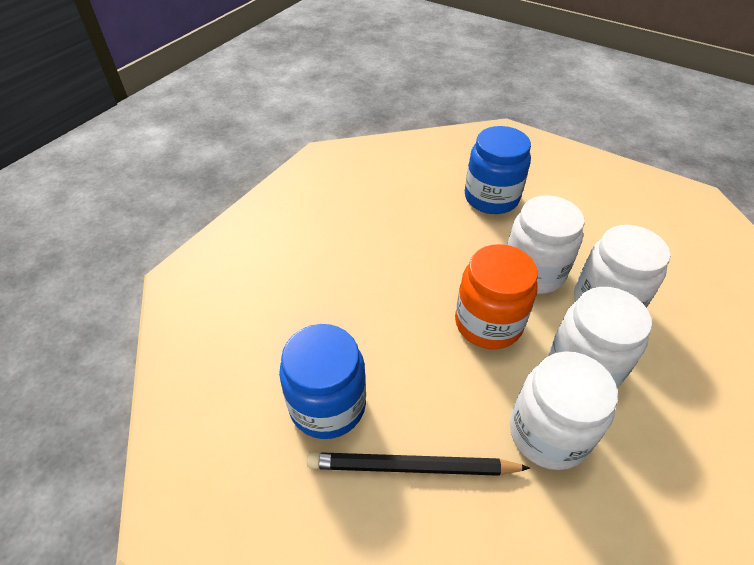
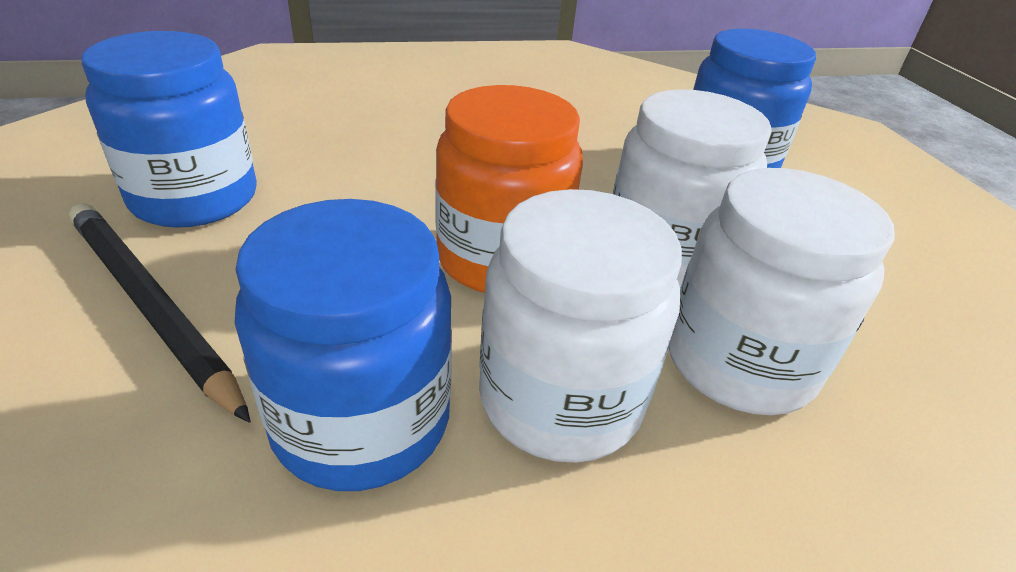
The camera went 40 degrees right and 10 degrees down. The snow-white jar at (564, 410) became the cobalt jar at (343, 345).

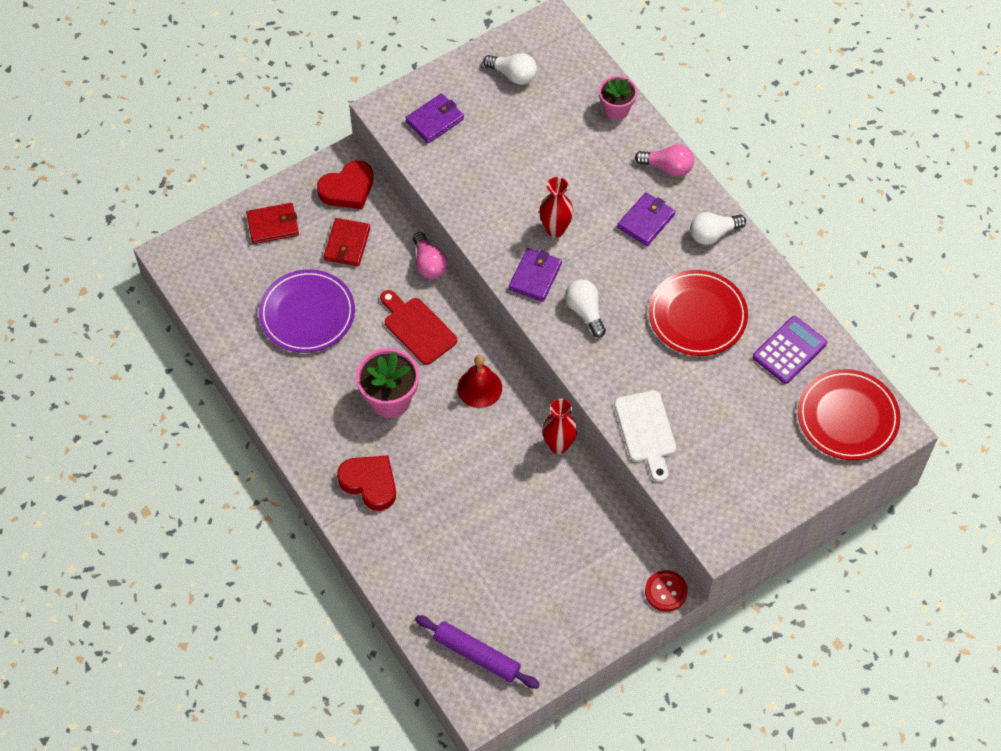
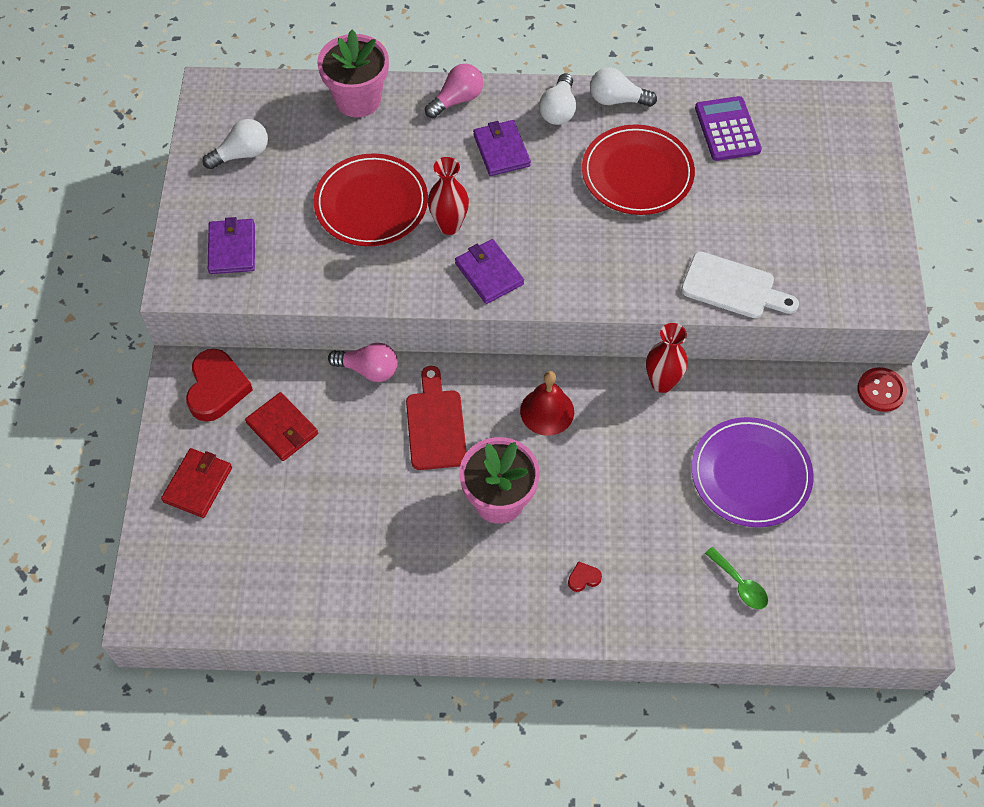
The camera went 55 degrees left and 0 degrees up. The scarlet plate moved from (849, 414) to (371, 199). The rosy potted plant at (618, 98) changed to 1.55 times the size. The scarlet cutting board at (418, 327) turned 90 degrees clockwise. The scarlet love heart at (366, 483) changed to 0.43 times the size. The snow-white lightbulb moved from (585, 308) to (623, 87). The purple plate moved from (307, 311) to (752, 472). The emerald teaspoon at (736, 578) appeared. The purple rolling pin at (477, 652) disappeared.

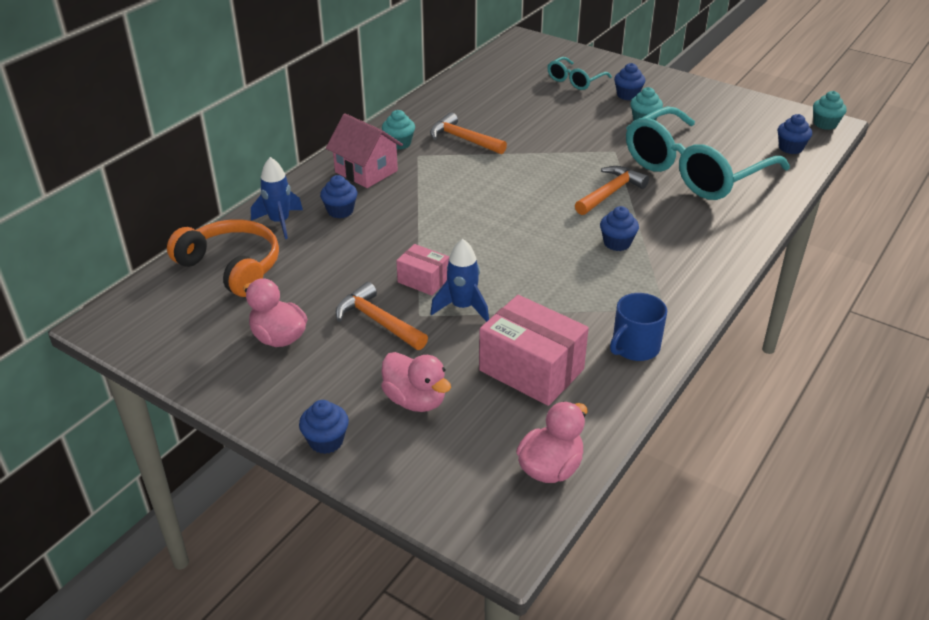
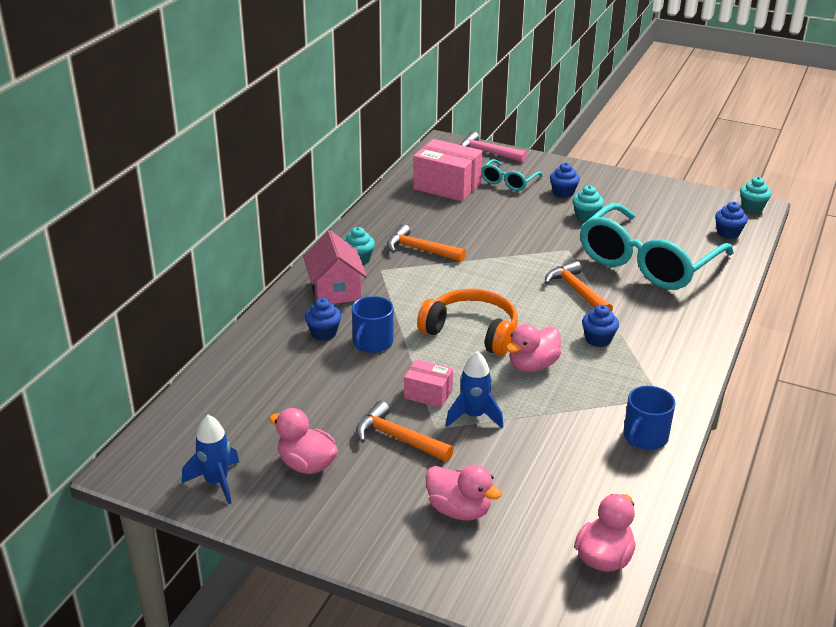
The camera went 10 degrees left and 5 degrees down. The cobalt toy rocket moved from (277, 198) to (210, 459). The rosy cottage at (364, 150) turned 45 degrees clockwise. The cobalt mug at (373, 324) appeared. The rosy box moved from (534, 350) to (448, 170). The bright orange headset moved from (223, 258) to (467, 322). The rosy hammer at (493, 146) appeared. The rosy rubber duck at (533, 348) appeared. The bright orange hammer at (612, 190) turned 60 degrees counterclockwise. The cobalt muffin at (324, 427) disappeared.

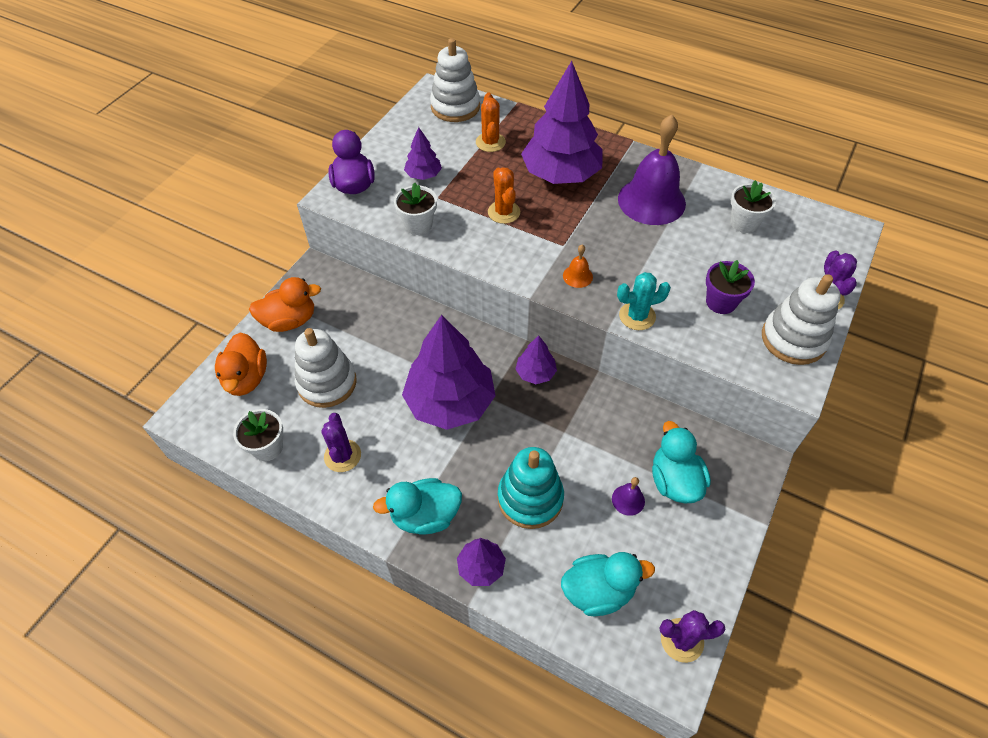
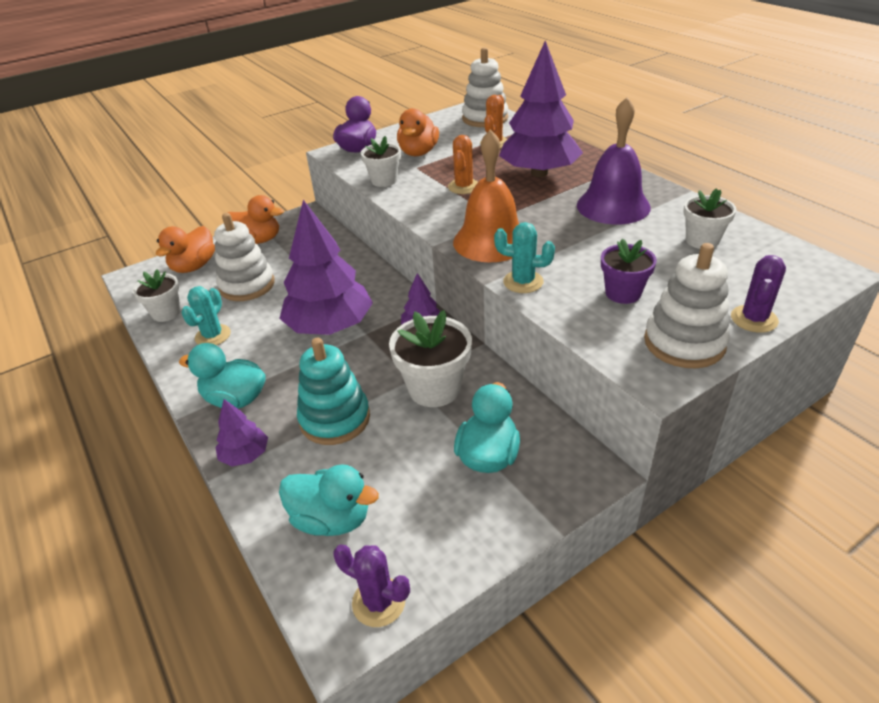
The camera went 30 degrees right and 15 degrees down. The purple saguaro cactus at (341, 442) became the turquoise saguaro cactus at (206, 315). The snow-white potted plant at (430, 358) appeared. The purple tree at (423, 153) was replaced by the bright orange rubber duck at (418, 132). The bright orange bell at (578, 266) changed to 2.43 times the size. The purple bell at (628, 496) disappeared.

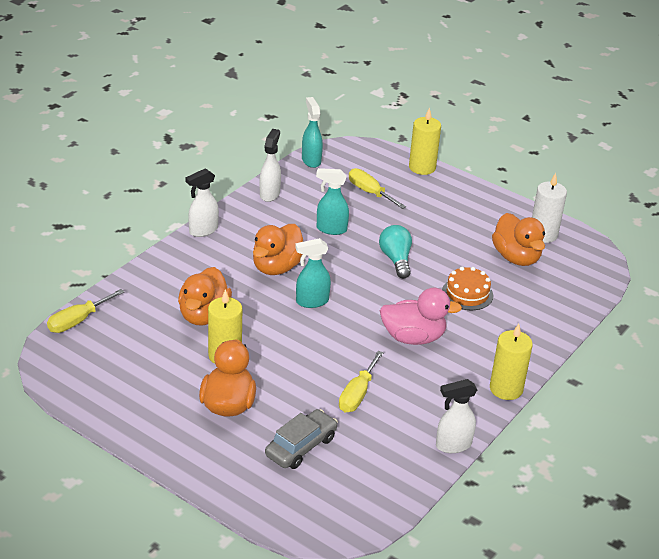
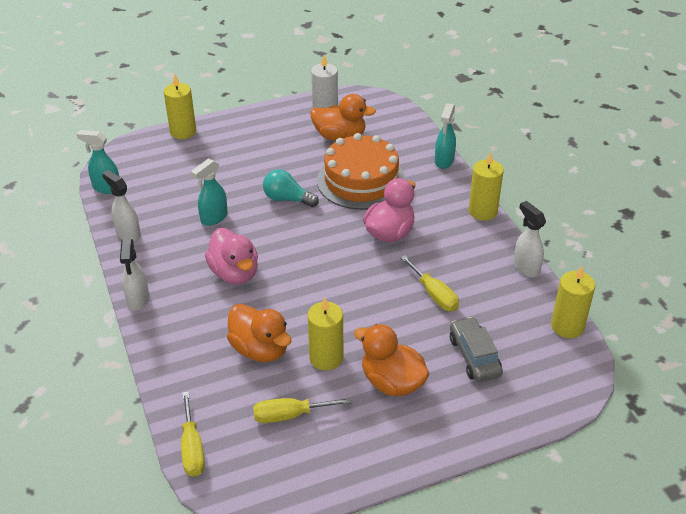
The camera went 55 degrees left and 5 degrees up. The bright orange rubber duck at (278, 249) became the rosy rubber duck at (231, 256). The bright yellow screwdriver moved from (377, 188) to (302, 410). The bright orange gateau at (467, 288) changed to 1.90 times the size. The turquoise spray bottle moved from (313, 273) to (445, 136). The snow-white spray bottle at (456, 416) turned 135 degrees clockwise. The bright yellow candle at (573, 302) appeared.

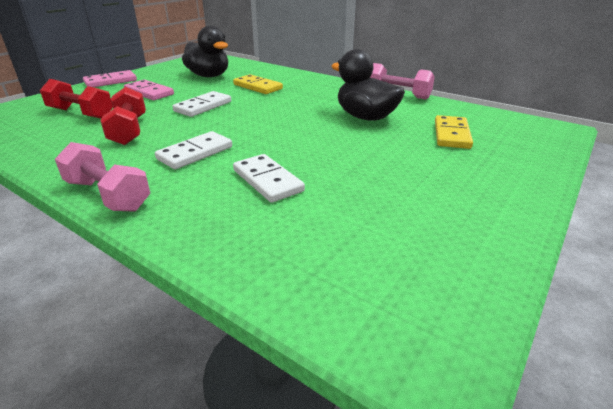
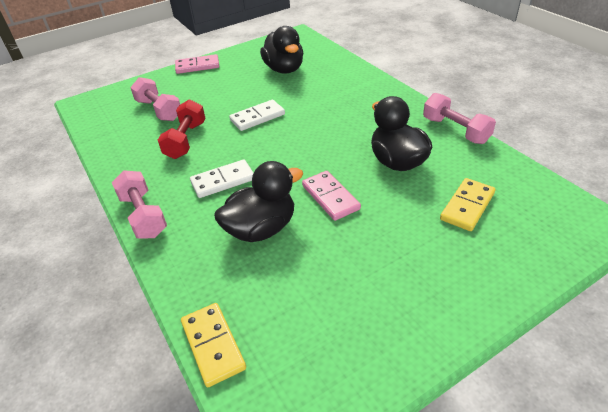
The camera went 25 degrees right and 10 degrees up. The scarlet dumbbell at (76, 99) became the rosy dumbbell at (155, 99). The bright yellow domino piece moved from (258, 84) to (213, 345). The snow-white domino piece at (269, 178) was replaced by the black rubber duck at (258, 201). The rosy domino piece moved from (149, 90) to (331, 196).

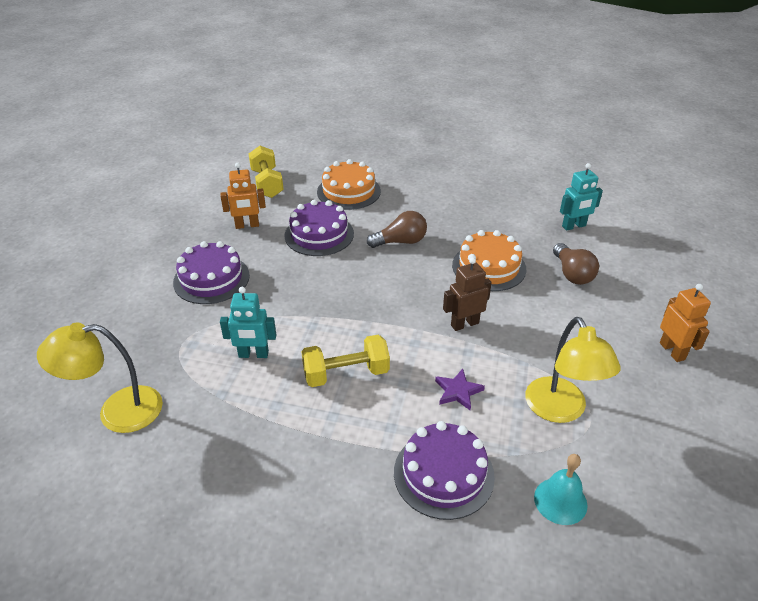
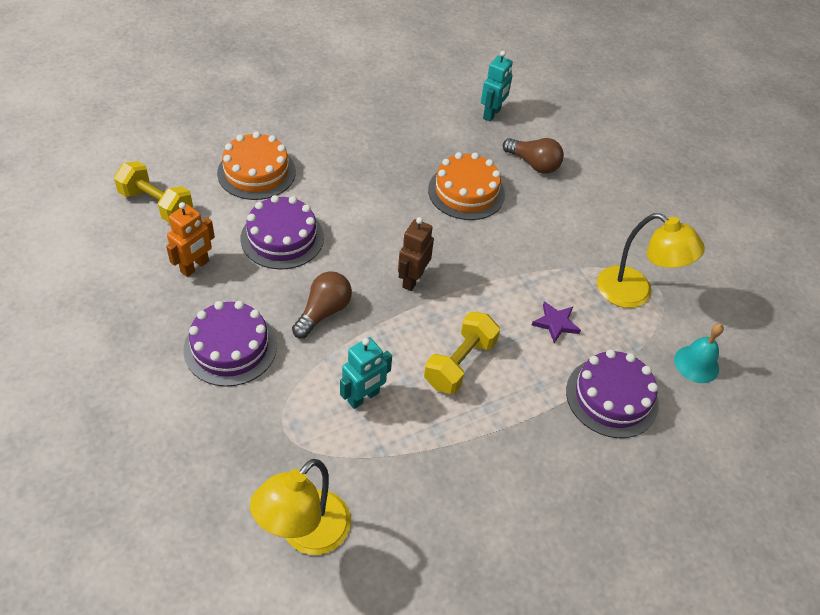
The camera went 45 degrees left and 10 degrees up. The dark brown lightbulb moved from (397, 229) to (322, 304). The dark brown toy robot moved from (467, 294) to (416, 254). The bright orange toy robot at (685, 323) disappeared.

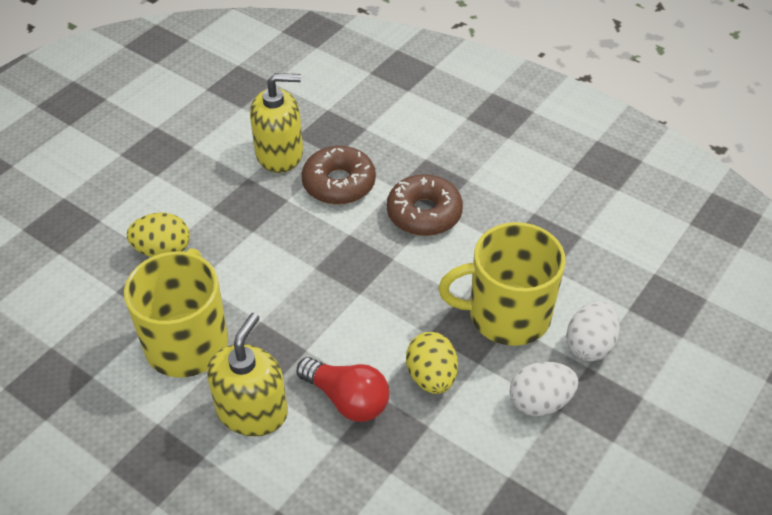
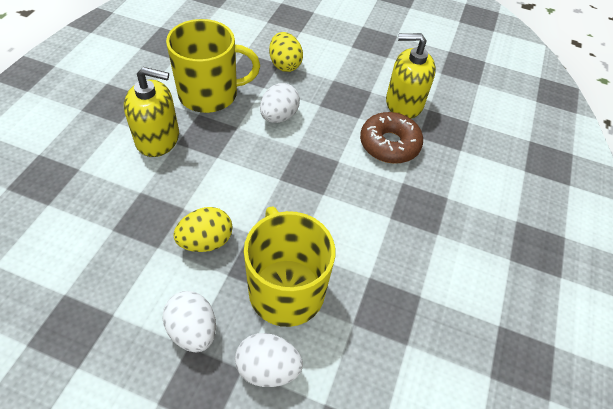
The camera went 70 degrees right and 5 degrees up. The snow-white toy egg at (280, 103) appeared. The bright yellow soap dispenser at (276, 123) turned 120 degrees clockwise. The scarlet lightbulb at (343, 389) disappeared. The dark brown glazed donut at (425, 205) disappeared.

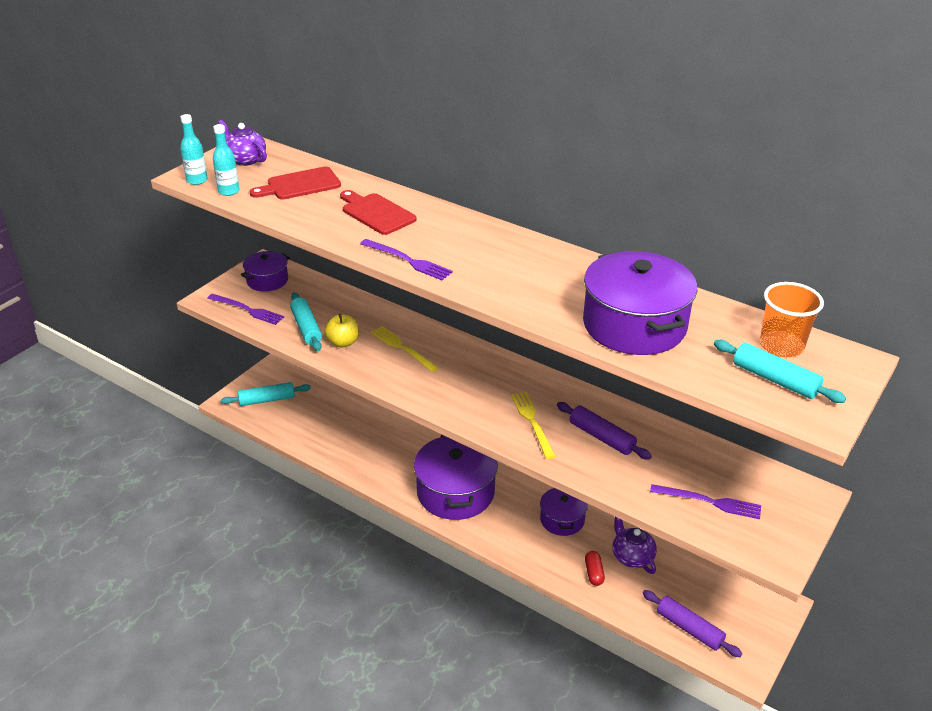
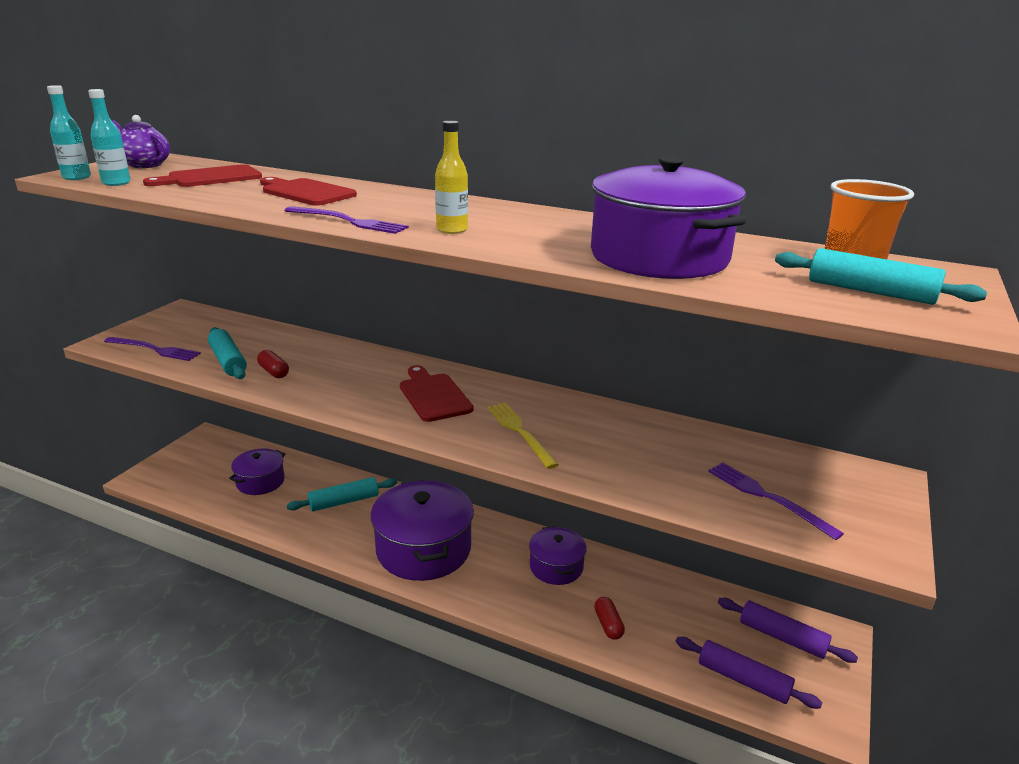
The camera went 10 degrees left and 10 degrees down. The purple stockpot moved from (265, 271) to (257, 472). The bright yellow toy apple at (341, 330) was replaced by the scarlet pill shape at (273, 364). The turquoise rolling pin moved from (266, 394) to (342, 494). The scarlet cutting board at (437, 393) appeared. The bright yellow bottle at (451, 177) appeared. The purple fork at (705, 501) turned 135 degrees counterclockwise. The purple rolling pin moved from (604, 431) to (788, 630). The bright yellow fork at (405, 349) disappeared. The purple china teapot at (634, 545) disappeared.

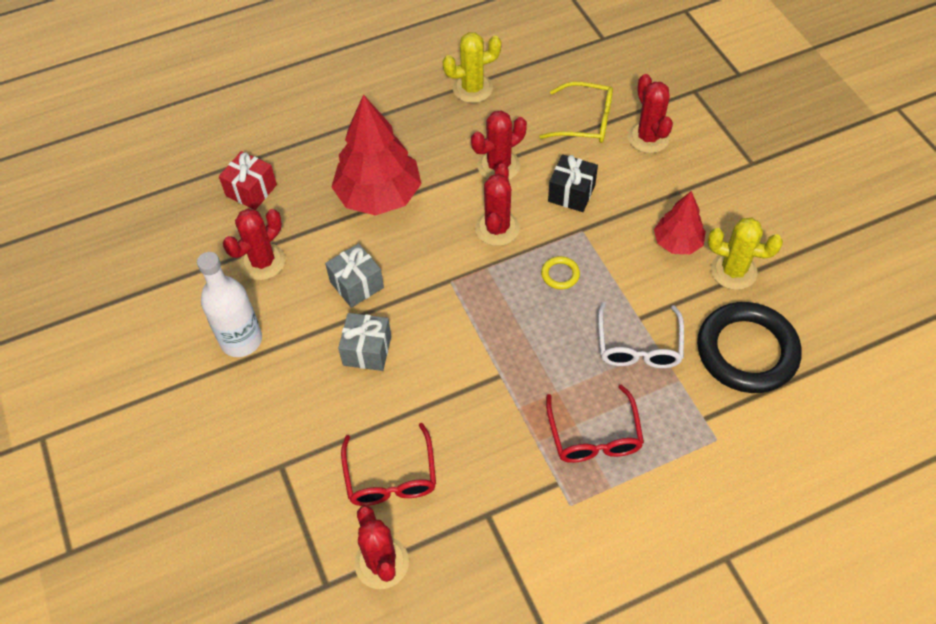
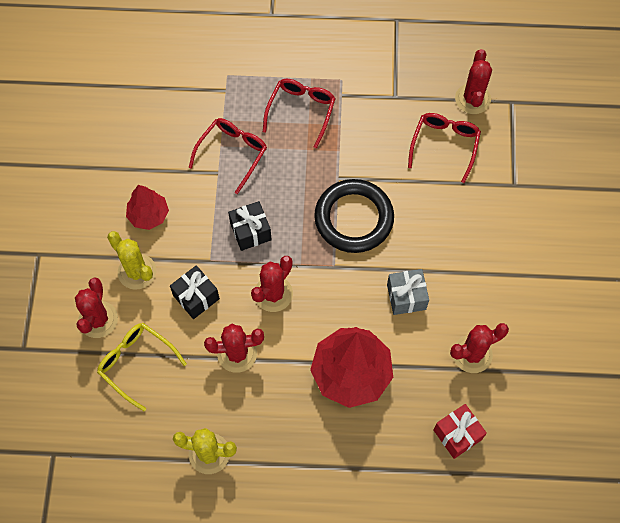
The camera went 155 degrees left and 10 degrees up. The bright yellow saguaro cactus moved from (745, 254) to (131, 260). The snow-white eyeglasses at (641, 335) became the scarlet eyeglasses at (228, 156). The bright yellow ring at (560, 272) was replaced by the black present at (250, 226). The black ring moved from (749, 347) to (354, 216). The snow-white bottle at (229, 304) disappeared. The gray present at (364, 342) disappeared.

